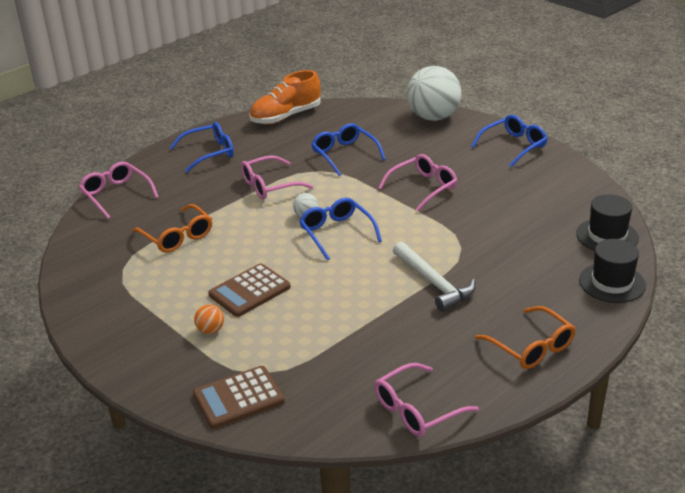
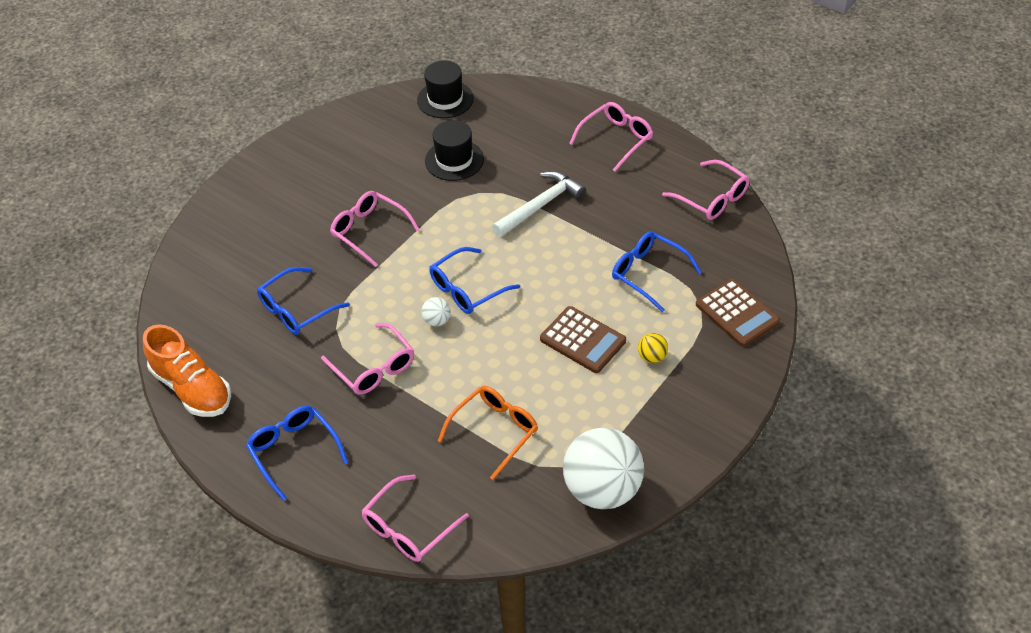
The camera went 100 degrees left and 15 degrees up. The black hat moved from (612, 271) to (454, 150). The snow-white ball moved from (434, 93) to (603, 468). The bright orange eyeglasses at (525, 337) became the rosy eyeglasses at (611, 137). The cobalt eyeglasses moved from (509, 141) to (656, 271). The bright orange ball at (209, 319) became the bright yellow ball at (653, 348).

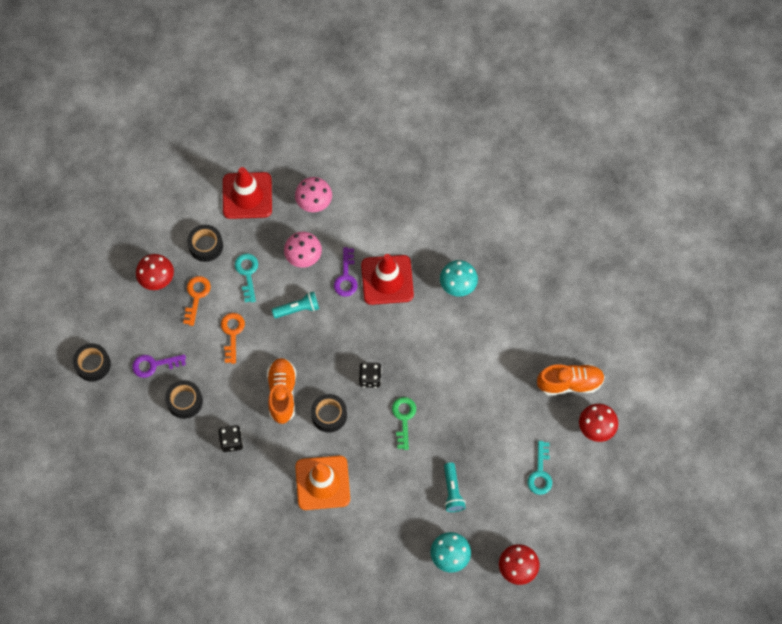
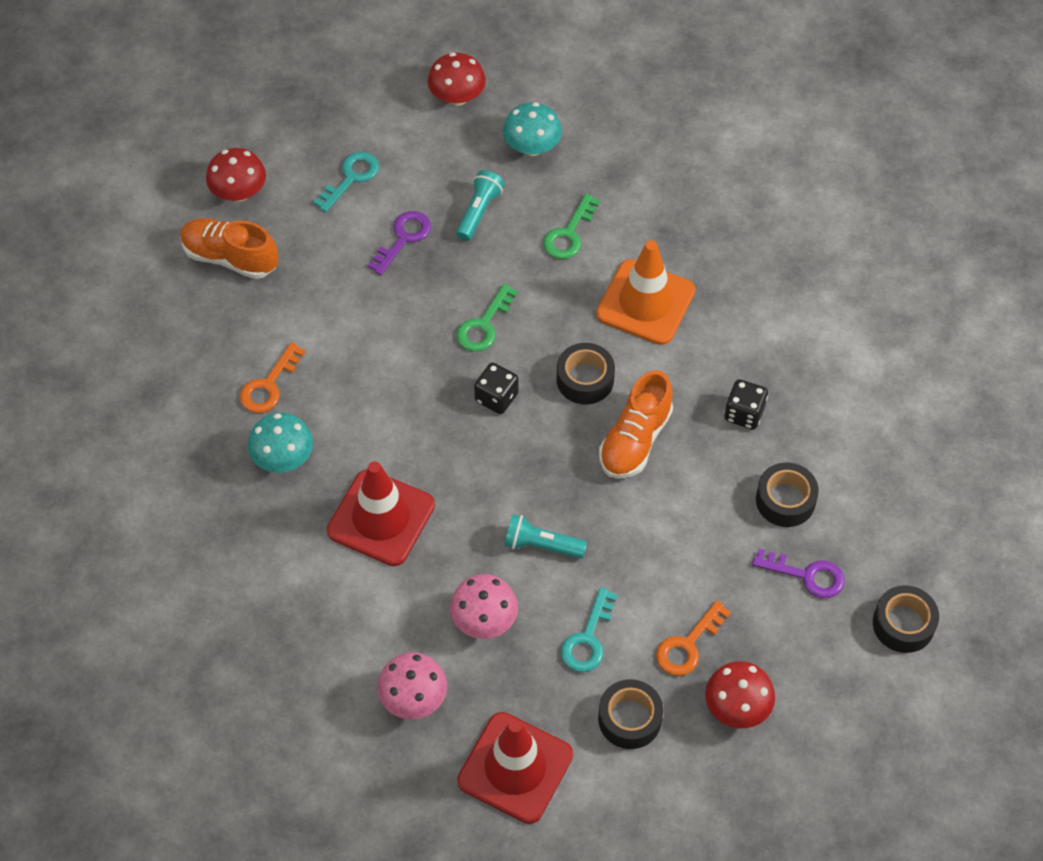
The camera went 150 degrees left and 10 degrees down. The bright orange key moved from (233, 338) to (272, 377). The purple key moved from (345, 272) to (399, 243). The emerald key at (571, 226) appeared.

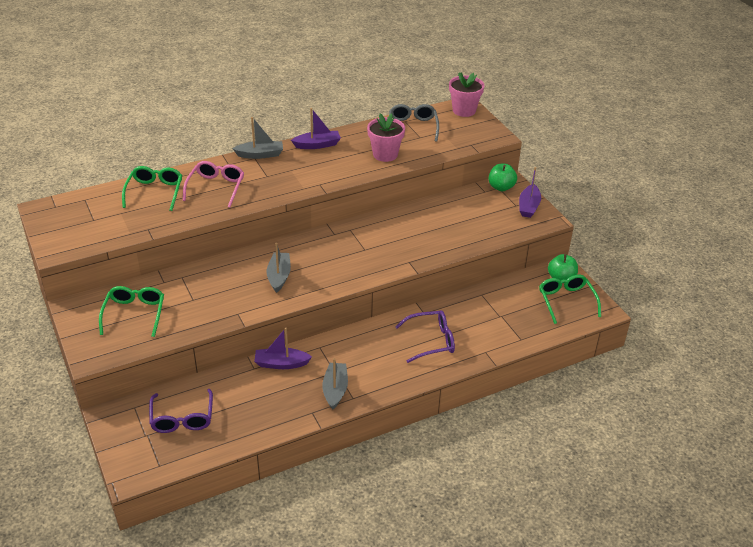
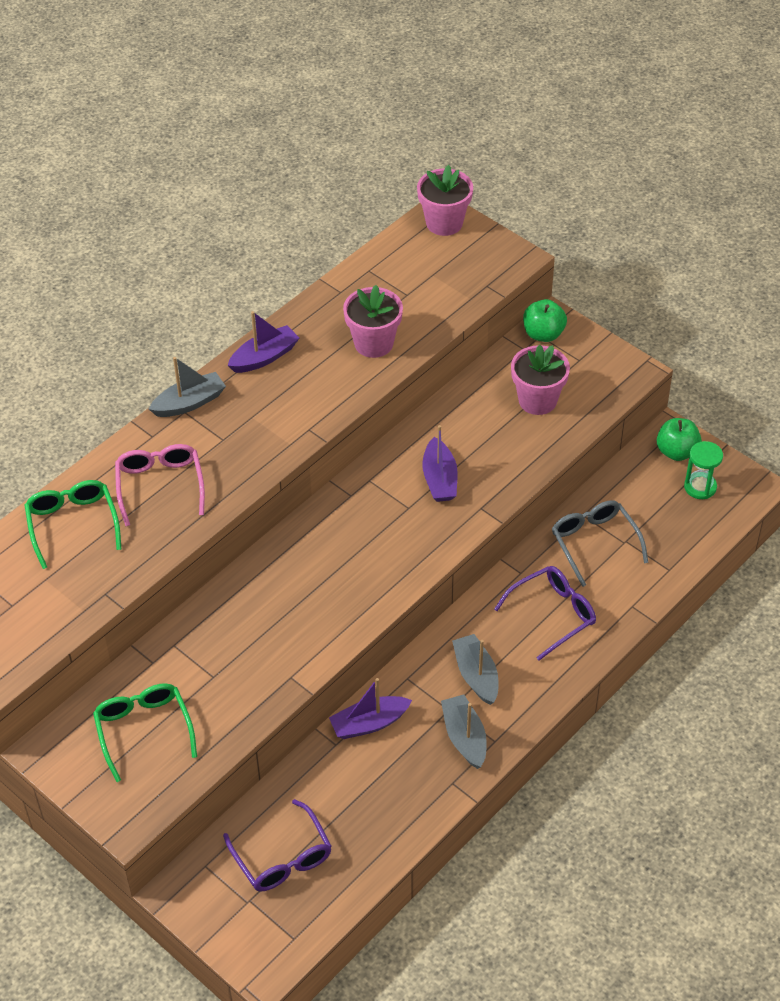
The camera went 20 degrees left and 10 degrees up. The purple sailboat moved from (530, 192) to (440, 463). The gray sailboat moved from (279, 268) to (475, 669). The rosy potted plant at (540, 380) appeared. The gray eyeglasses moved from (414, 123) to (600, 543). The emerald eyeglasses at (570, 299) was replaced by the emerald hourglass at (703, 470).

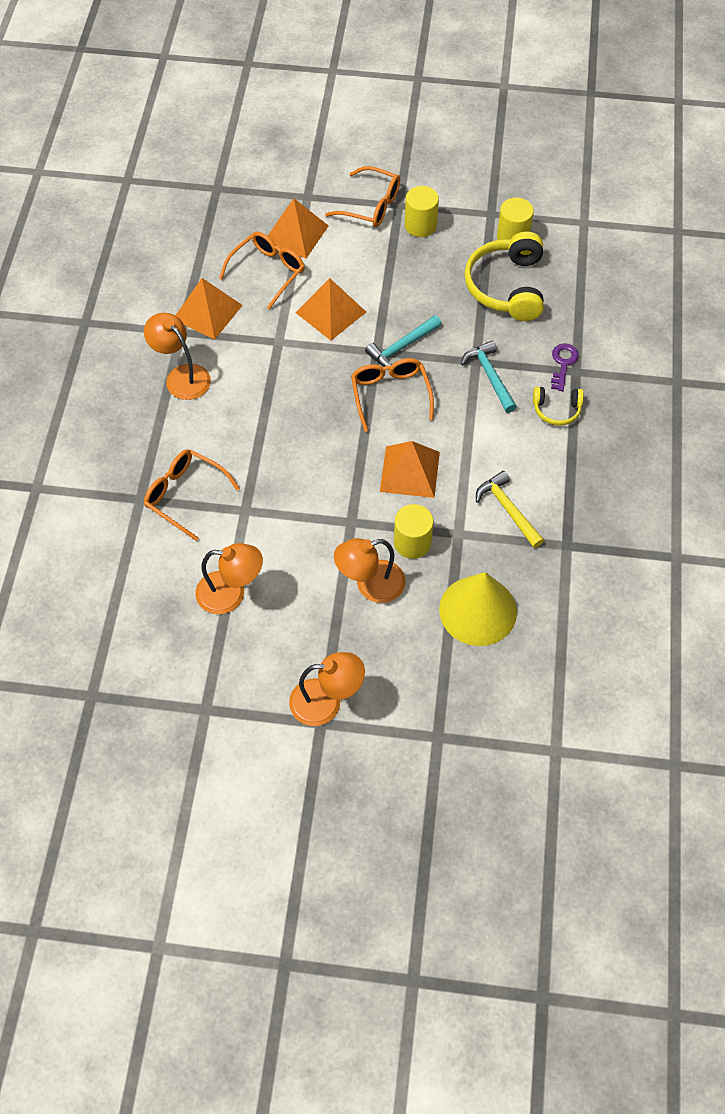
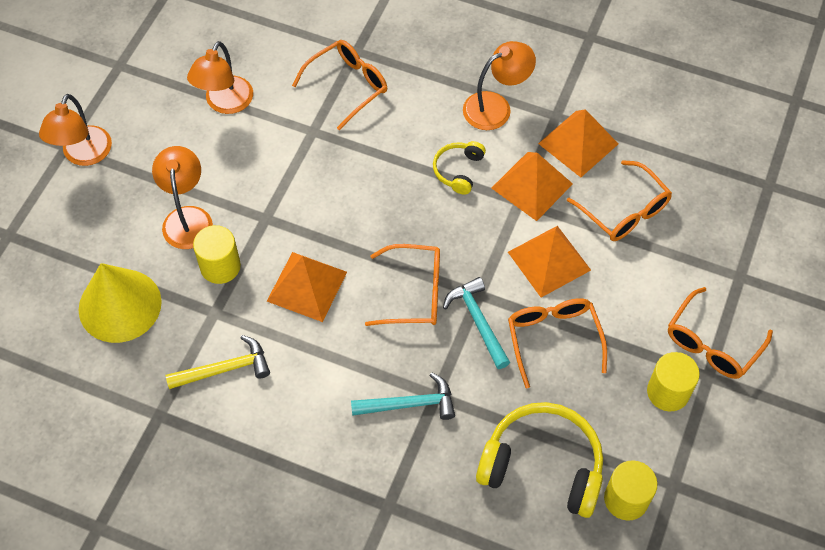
The camera went 105 degrees right and 0 degrees up. The bright yellow headset moved from (558, 406) to (459, 168). The bright orange solid pyramid moved from (298, 228) to (532, 186). The bright orange eyeglasses at (557, 343) appeared. The purple key at (565, 367) disappeared.

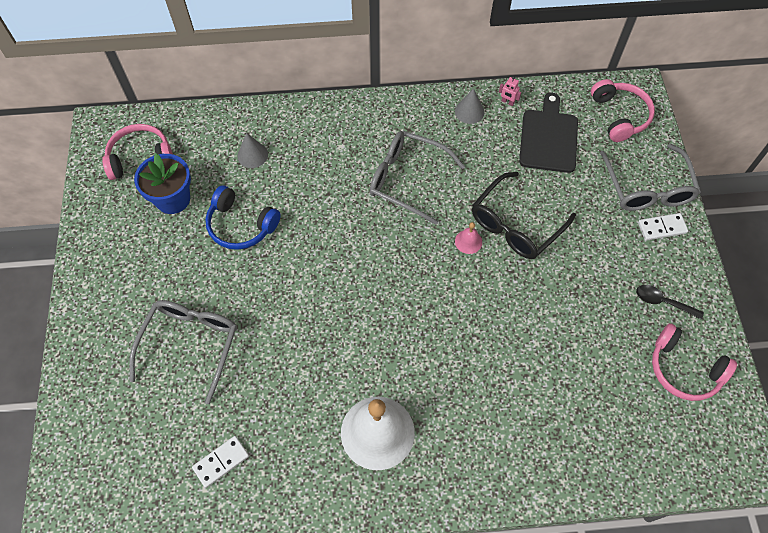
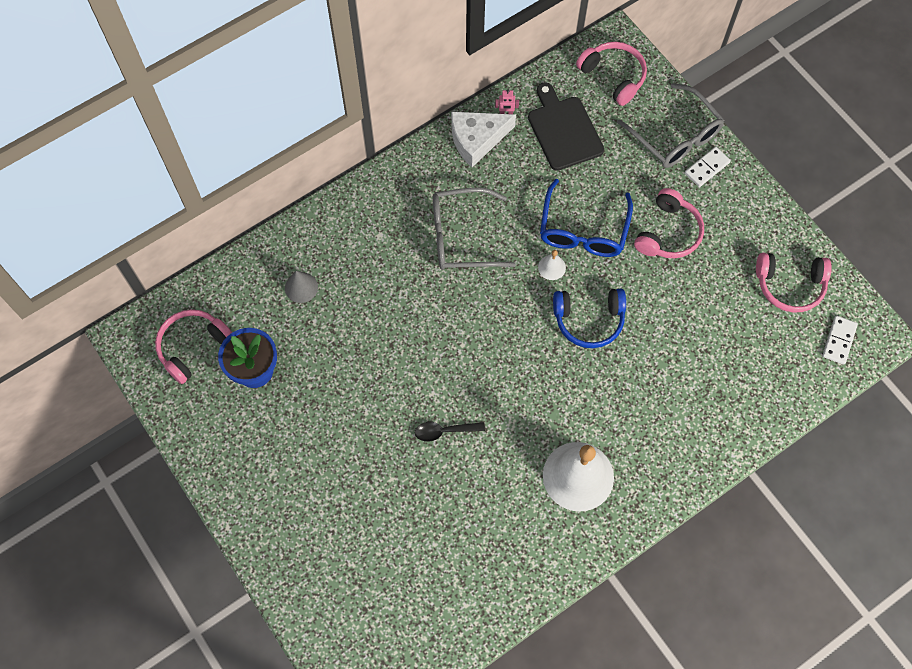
The camera went 30 degrees left and 5 degrees up. The black teaspoon moved from (670, 302) to (450, 432). The gray cone at (470, 106) was replaced by the snow-white piece of cheese at (483, 139). The rosy bell at (468, 238) became the snow-white bell at (552, 265). The black eyeglasses at (524, 215) became the cobalt eyeglasses at (586, 218). The cobalt headset moved from (243, 217) to (589, 318). The rosy headset at (669, 223) appeared. The snow-white domino piece moved from (220, 462) to (840, 340). The gray eyeglasses at (183, 352) disappeared.

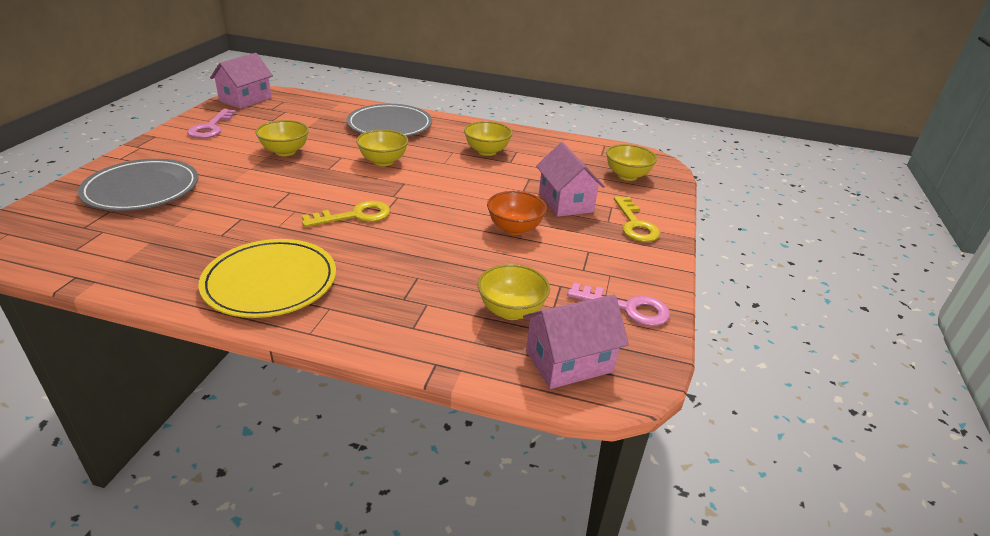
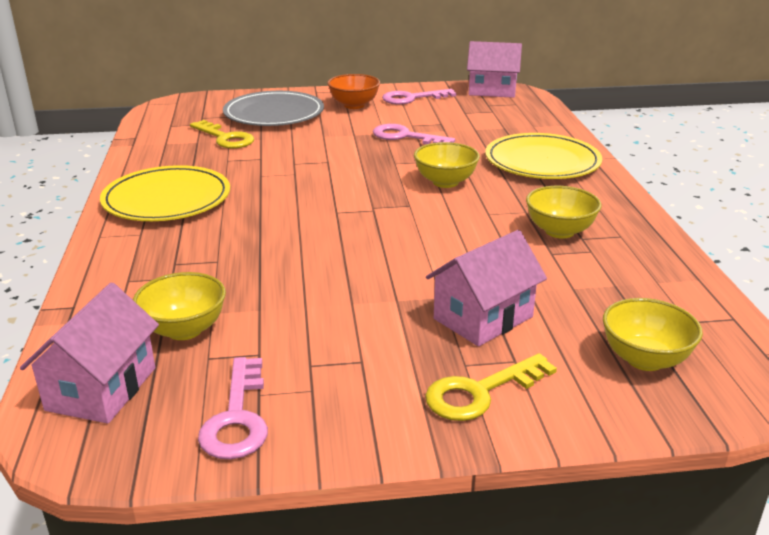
The camera went 70 degrees right and 5 degrees down. The rosy cottage at (576, 341) turned 60 degrees clockwise. The bright yellow key moved from (346, 214) to (222, 134). The bright orange serving bowl moved from (517, 213) to (353, 91). The bright yellow serving bowl at (282, 138) was replaced by the rosy key at (414, 134). The gray plate at (389, 120) became the bright yellow plate at (543, 156).

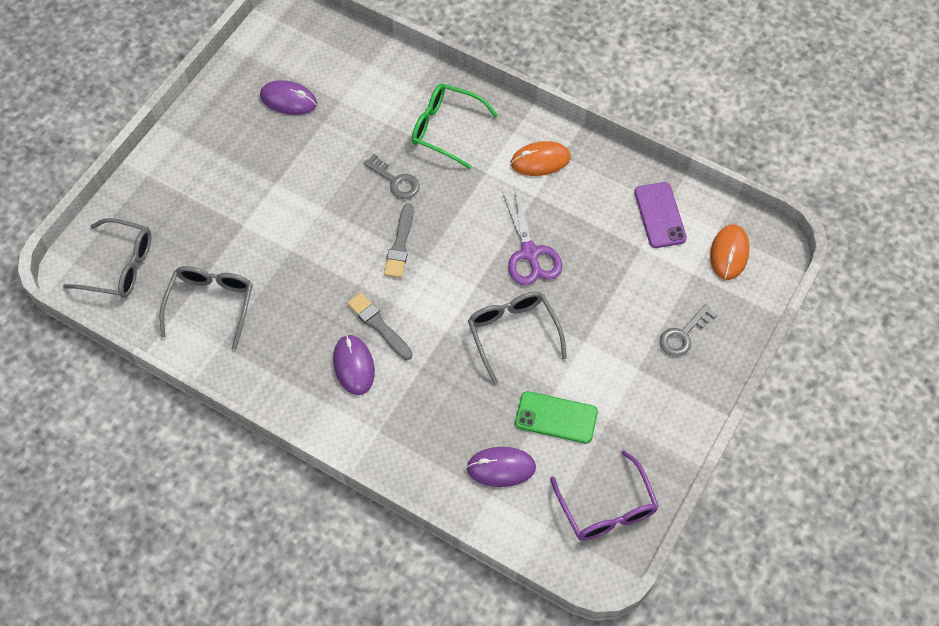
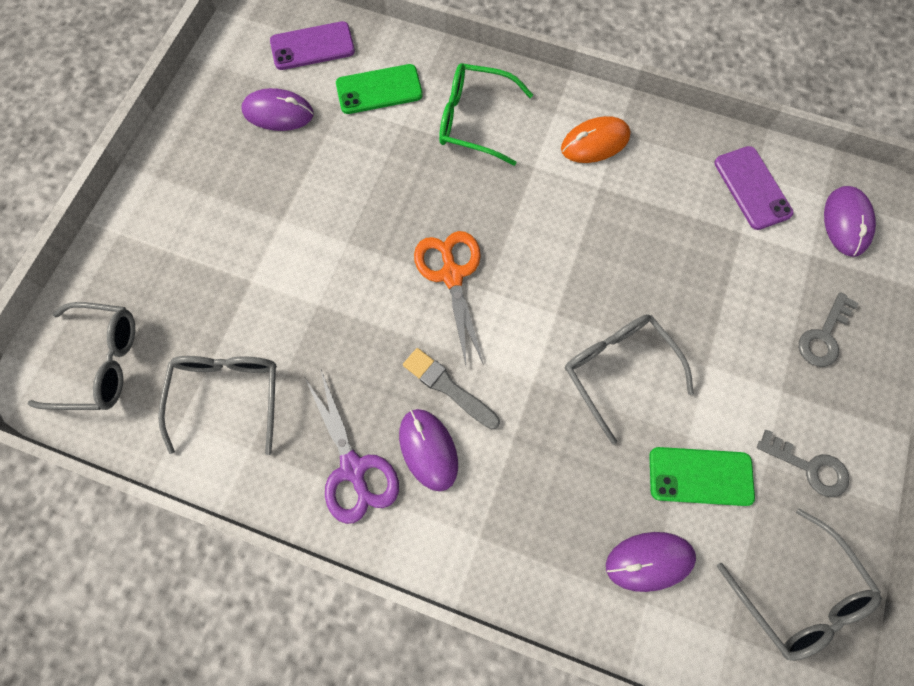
The camera went 10 degrees left and 10 degrees up. The purple mobile phone at (312, 45) appeared. The purple scissors moved from (532, 236) to (352, 447). The emerald mobile phone at (379, 89) appeared. The gray paint brush at (399, 240) was replaced by the bright orange scissors at (449, 298). The purple eyeglasses at (604, 495) became the gray eyeglasses at (799, 584). The gray key moved from (391, 176) to (803, 463). The bright orange computer mouse at (730, 252) became the purple computer mouse at (850, 221).

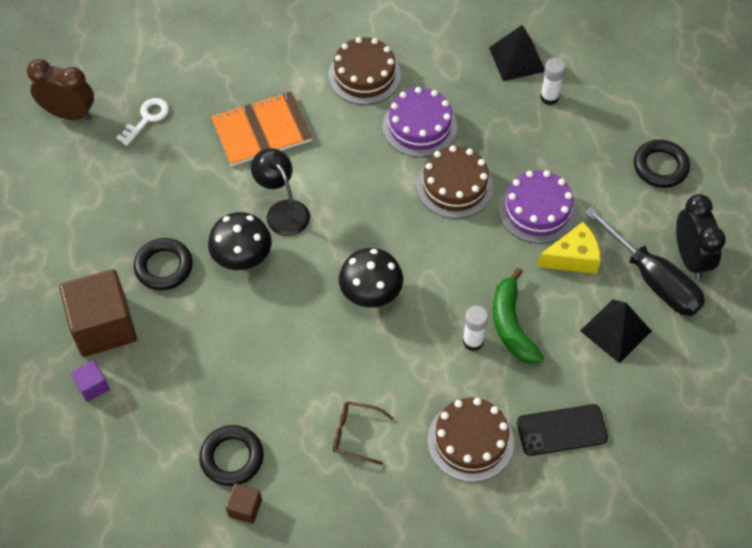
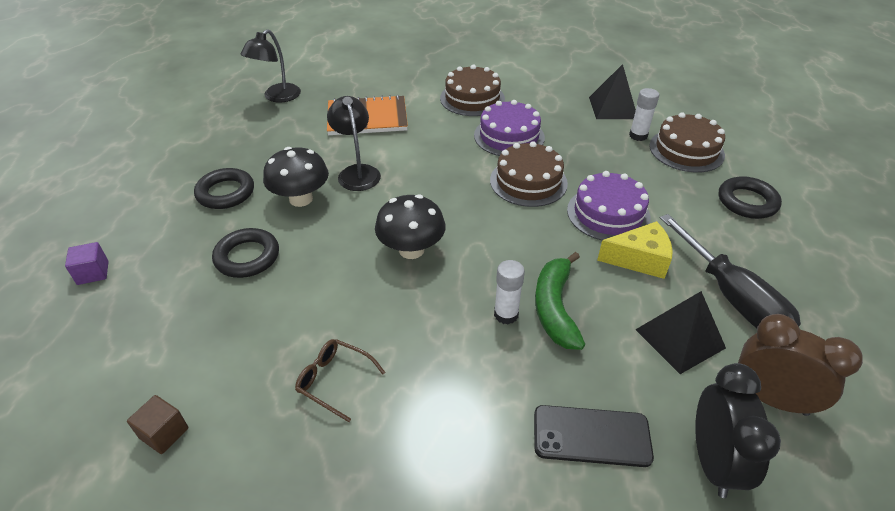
The camera went 15 degrees right and 15 degrees down. The black ring moved from (231, 455) to (245, 253). The snow-white key at (142, 122) was replaced by the black reading lamp at (270, 66). The dark brown gateau moved from (470, 439) to (687, 142). The black alarm clock moved from (701, 236) to (738, 430). The dark brown alarm clock moved from (60, 90) to (800, 365). The dark brown solid cube at (98, 313) disappeared.

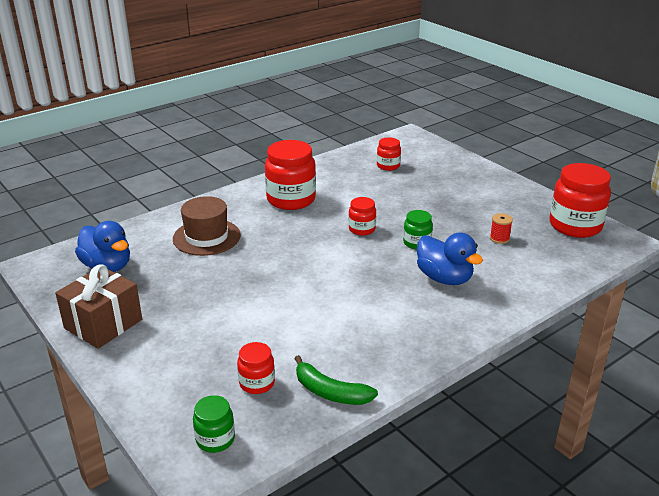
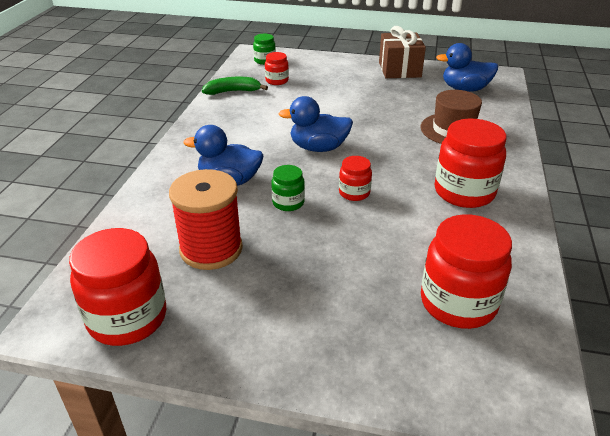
The camera went 140 degrees right and 5 degrees up. The scarlet reel of thread at (501, 228) changed to 2.45 times the size. The cobalt rubber duck at (315, 124) appeared. The scarlet jar at (389, 154) changed to 1.93 times the size.

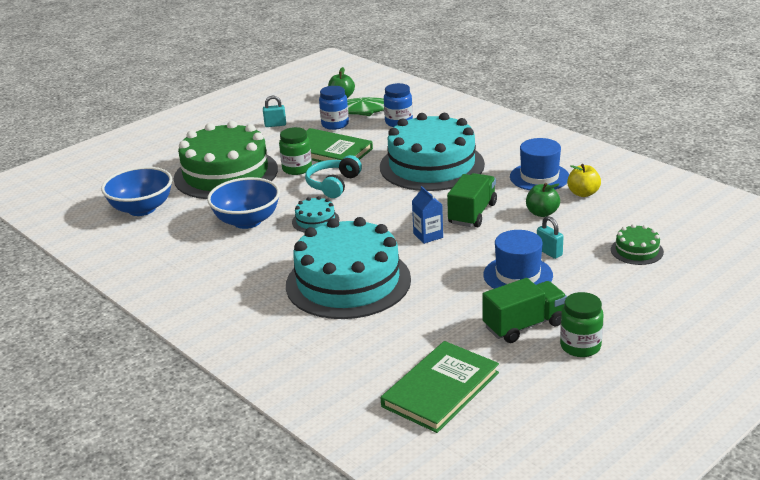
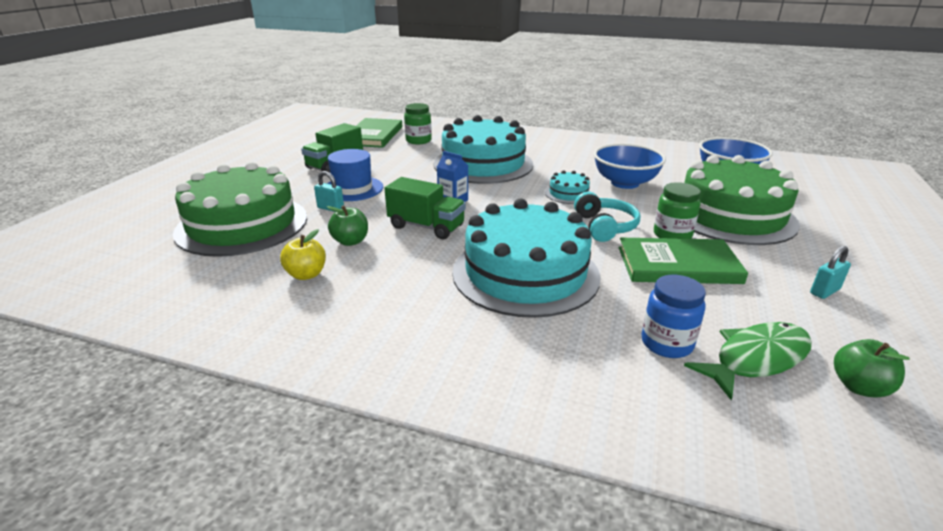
The camera went 150 degrees right and 0 degrees up. The emerald gateau at (637, 244) changed to 2.39 times the size. The emerald truck at (472, 200) turned 60 degrees counterclockwise. The emerald jar moved from (582, 324) to (418, 123). The cobalt jar at (334, 108) disappeared. The cobalt hat at (539, 164) disappeared.

